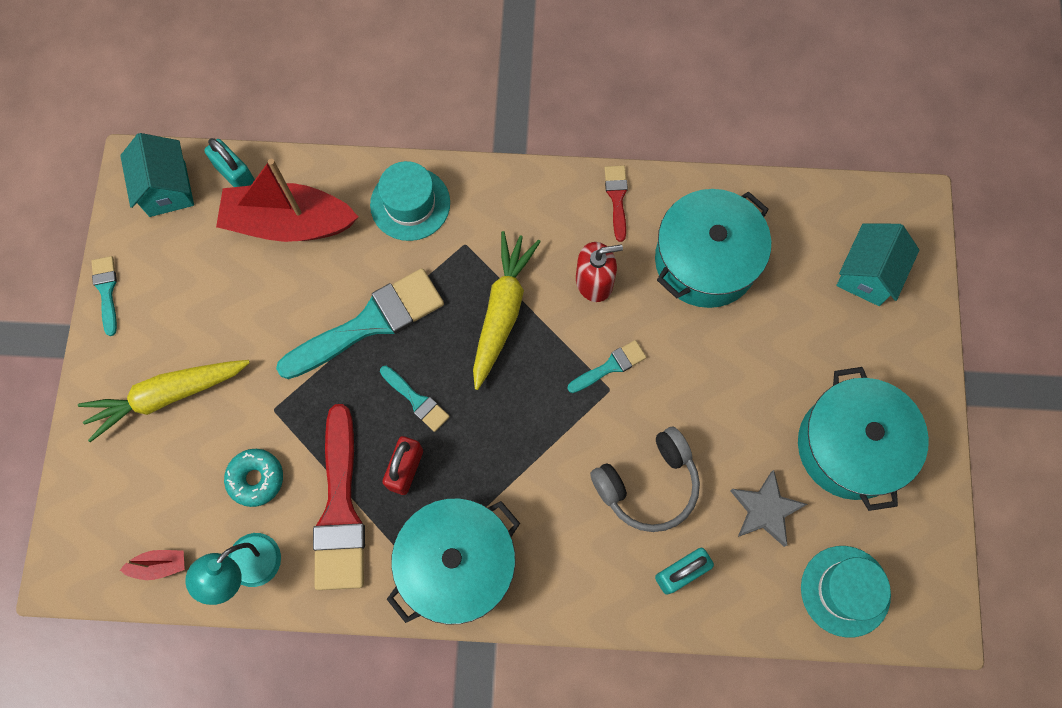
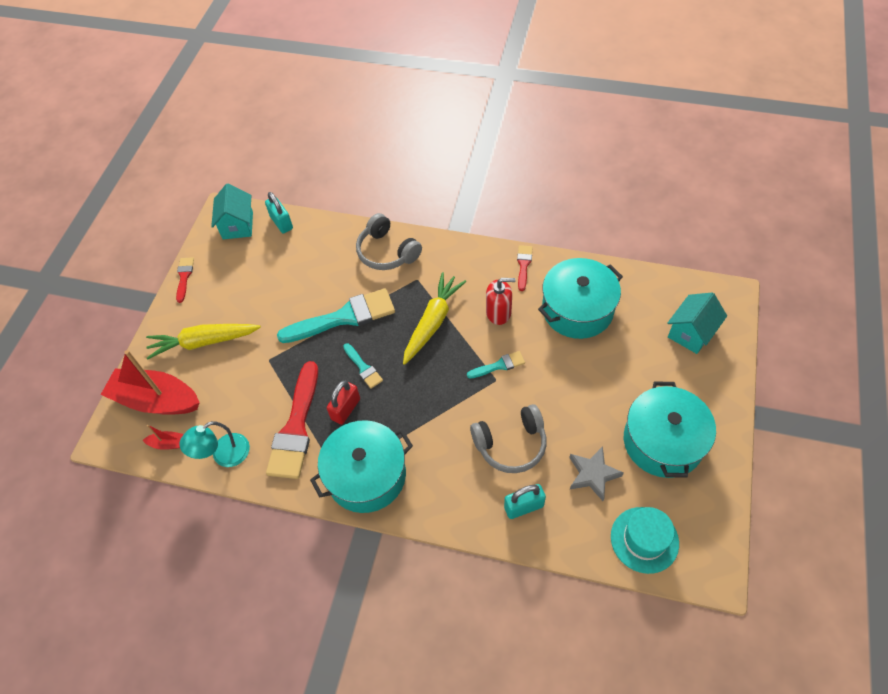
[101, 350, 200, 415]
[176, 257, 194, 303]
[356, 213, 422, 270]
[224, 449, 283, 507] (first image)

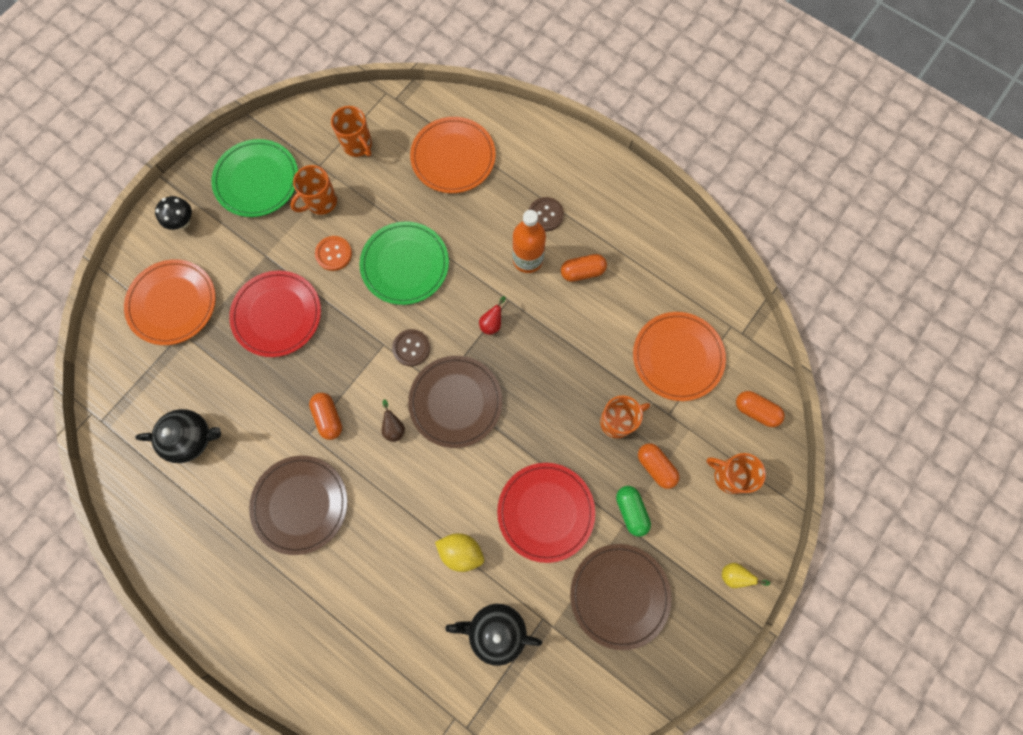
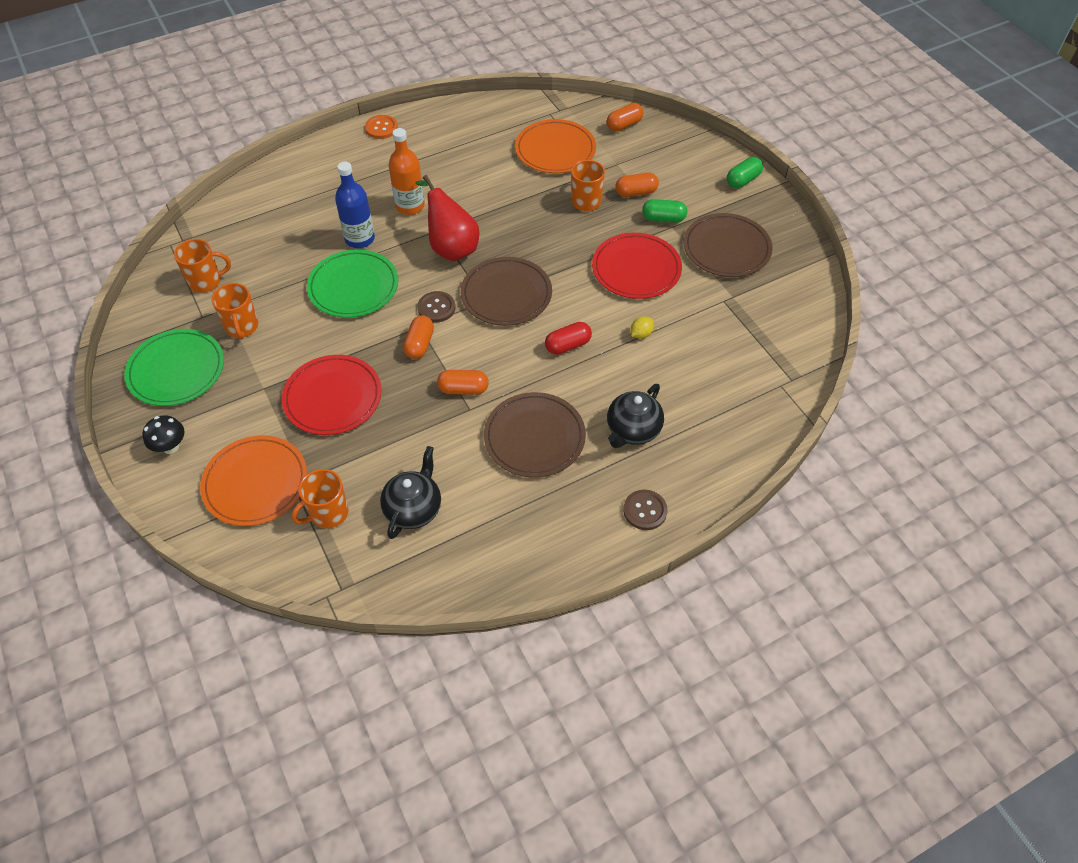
[291, 469, 348, 529]
[335, 162, 375, 248]
[365, 115, 398, 139]
[403, 316, 434, 359]
[416, 175, 479, 261]
[545, 322, 592, 355]
[607, 384, 664, 448]
[623, 490, 668, 530]
[631, 316, 654, 339]
[727, 157, 763, 188]
[381, 399, 405, 442] (first image)
[410, 117, 496, 193] (first image)

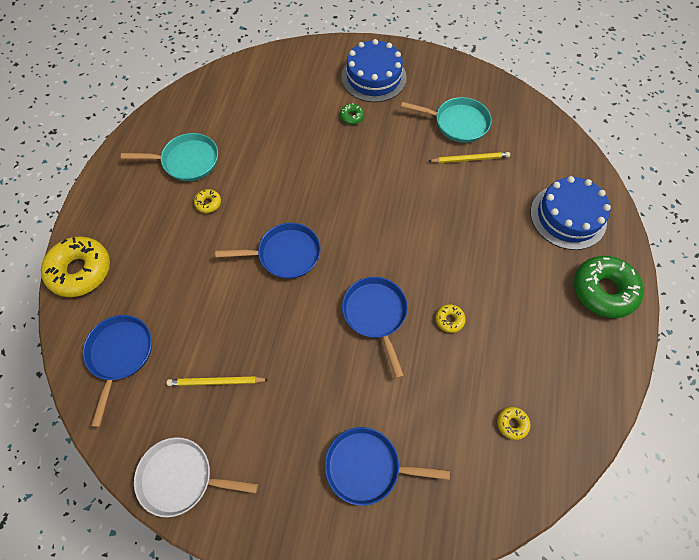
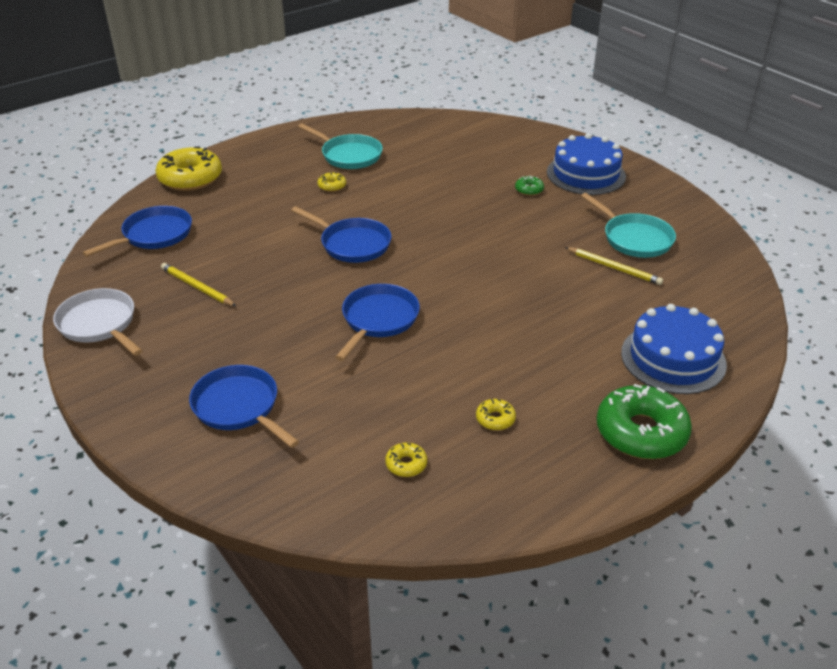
[476, 399, 516, 430]

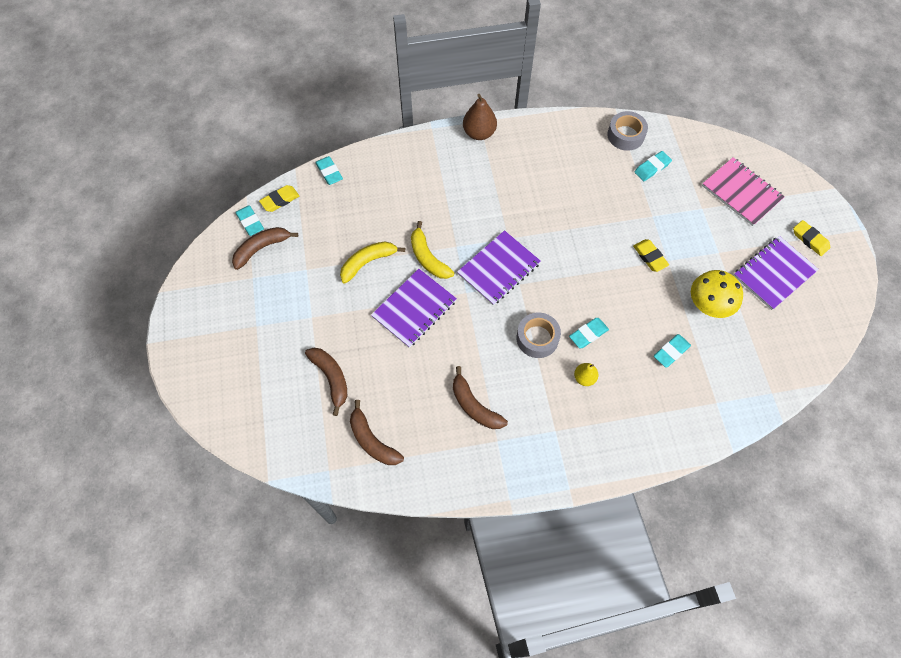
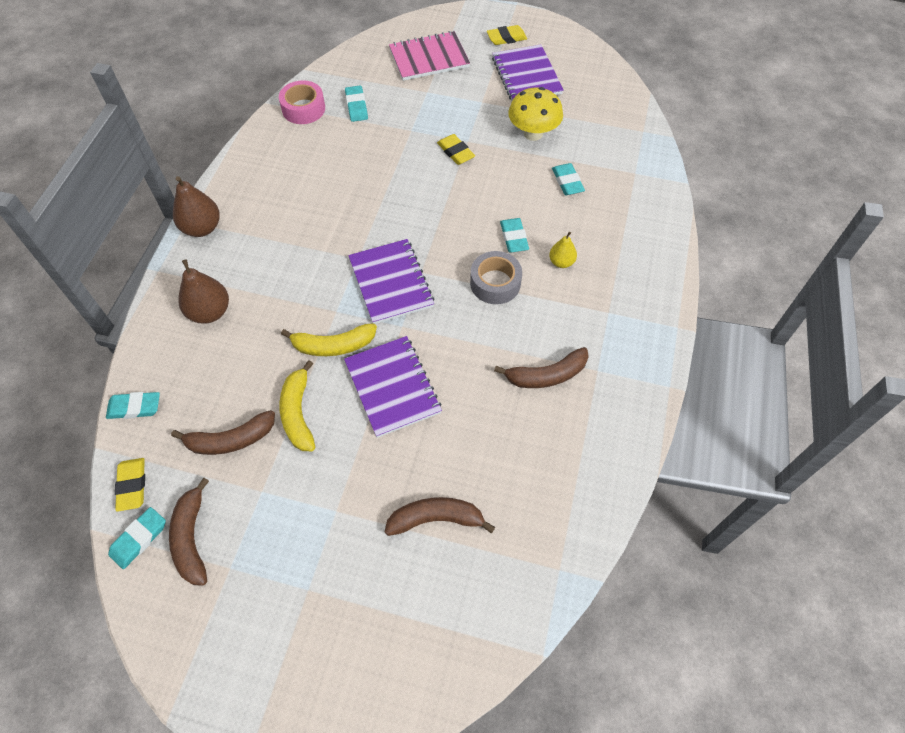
[108, 507, 166, 569]
[171, 410, 275, 455]
[178, 260, 229, 324]
[279, 80, 325, 124]
[437, 134, 475, 165]

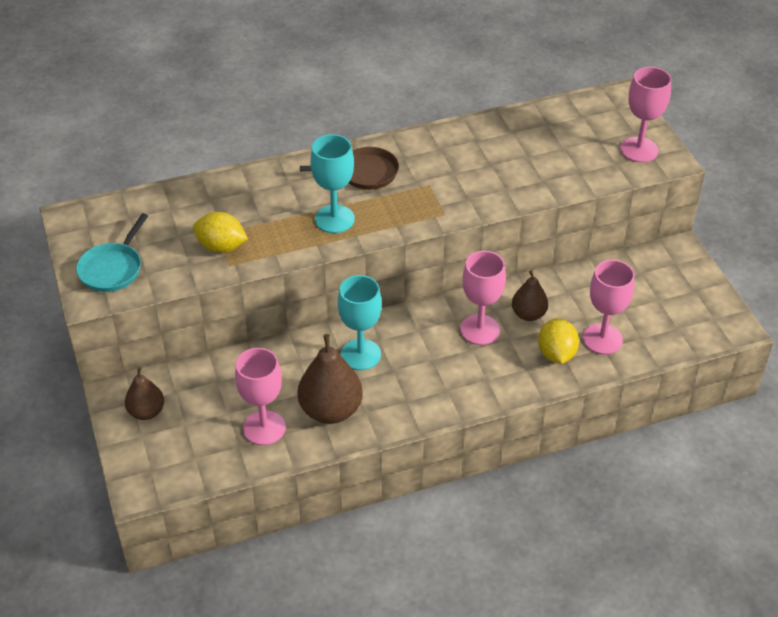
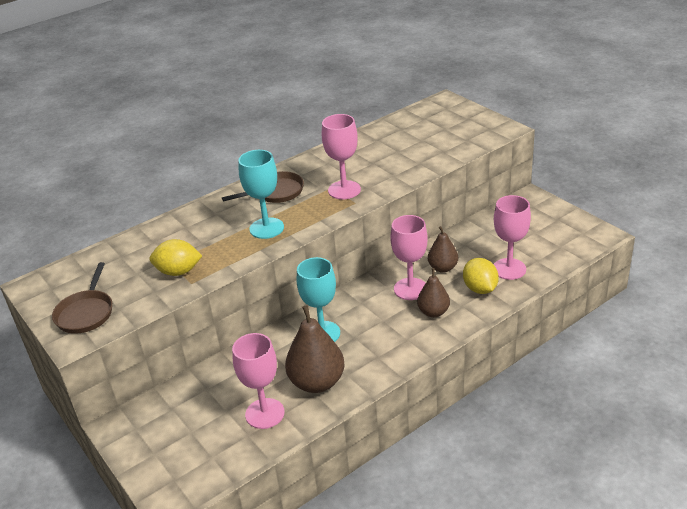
[52, 262, 112, 334]
[322, 114, 361, 199]
[417, 268, 450, 317]

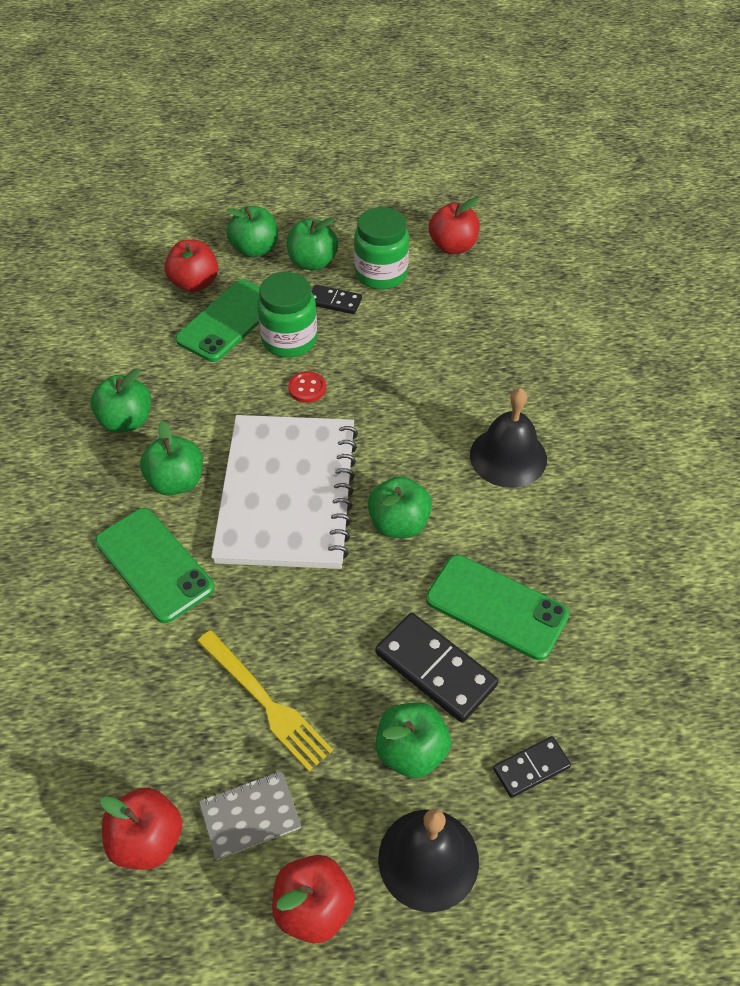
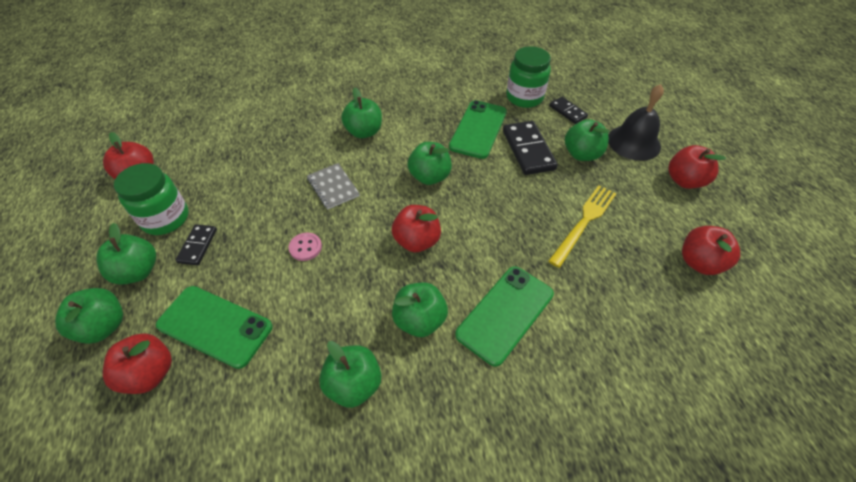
[289, 233, 322, 261]
[307, 163, 360, 209]
[341, 88, 382, 138]
[392, 205, 441, 252]
[503, 121, 558, 175]
[506, 46, 551, 108]

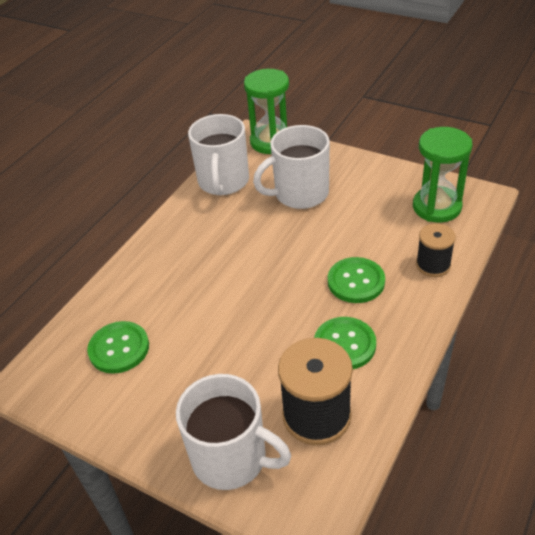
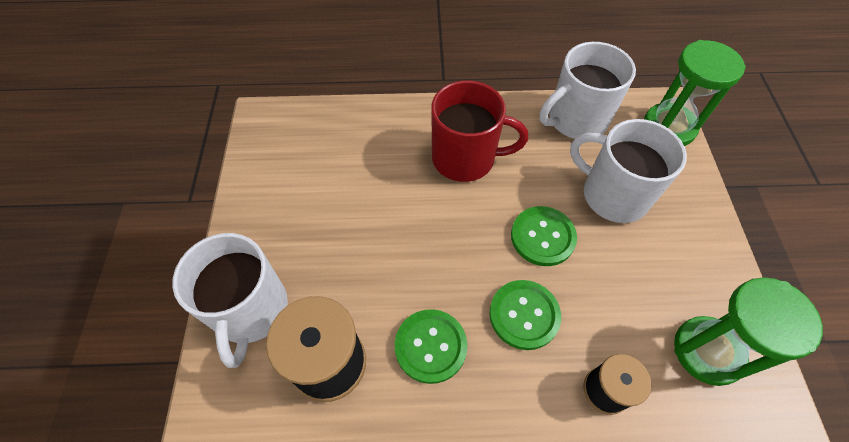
[431, 81, 528, 182]
[511, 206, 577, 266]

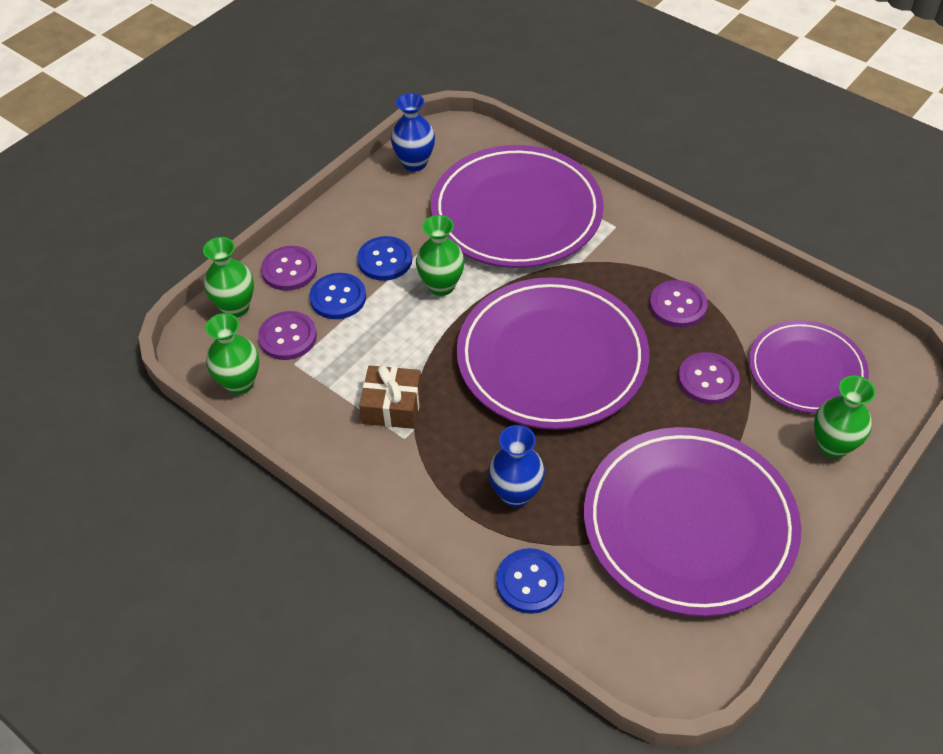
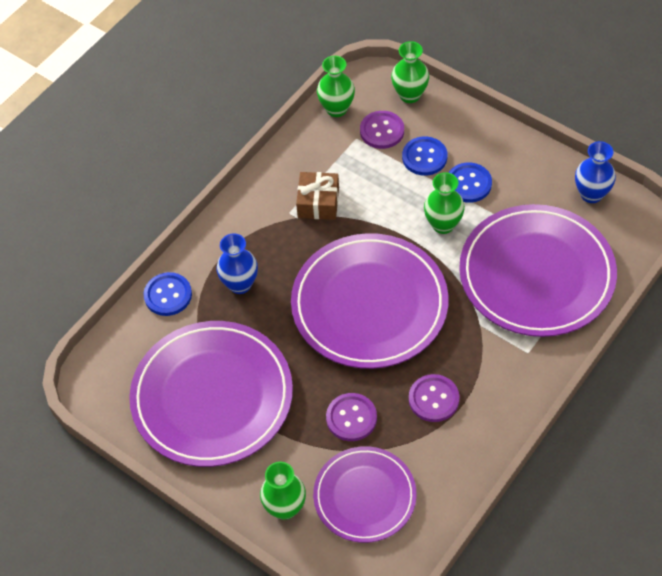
[261, 246, 317, 291] (first image)

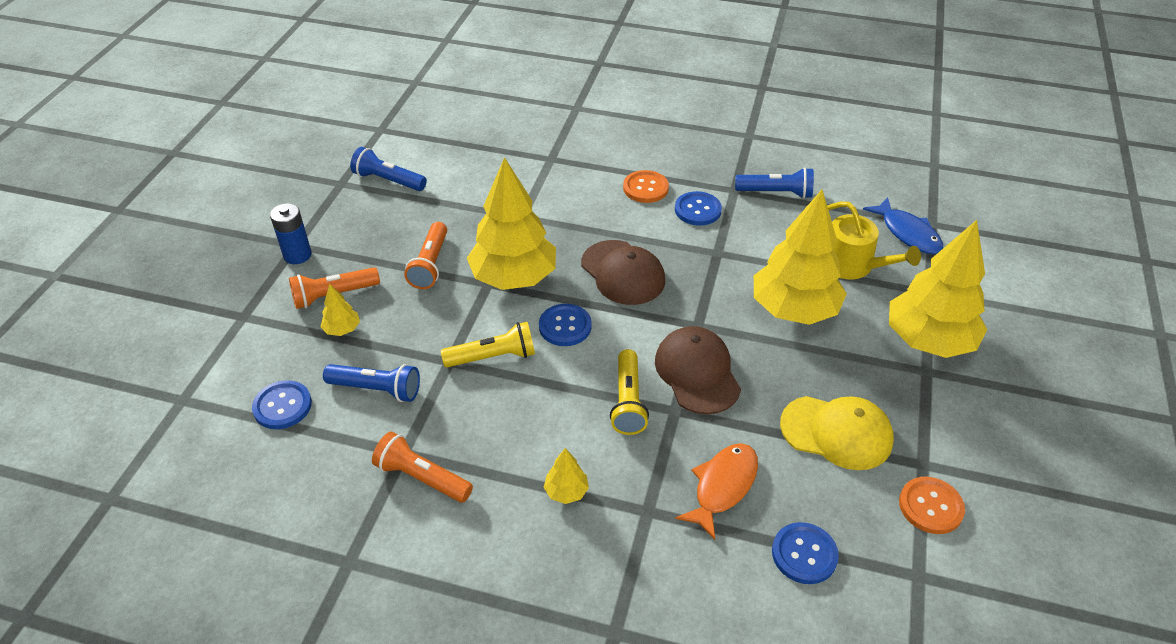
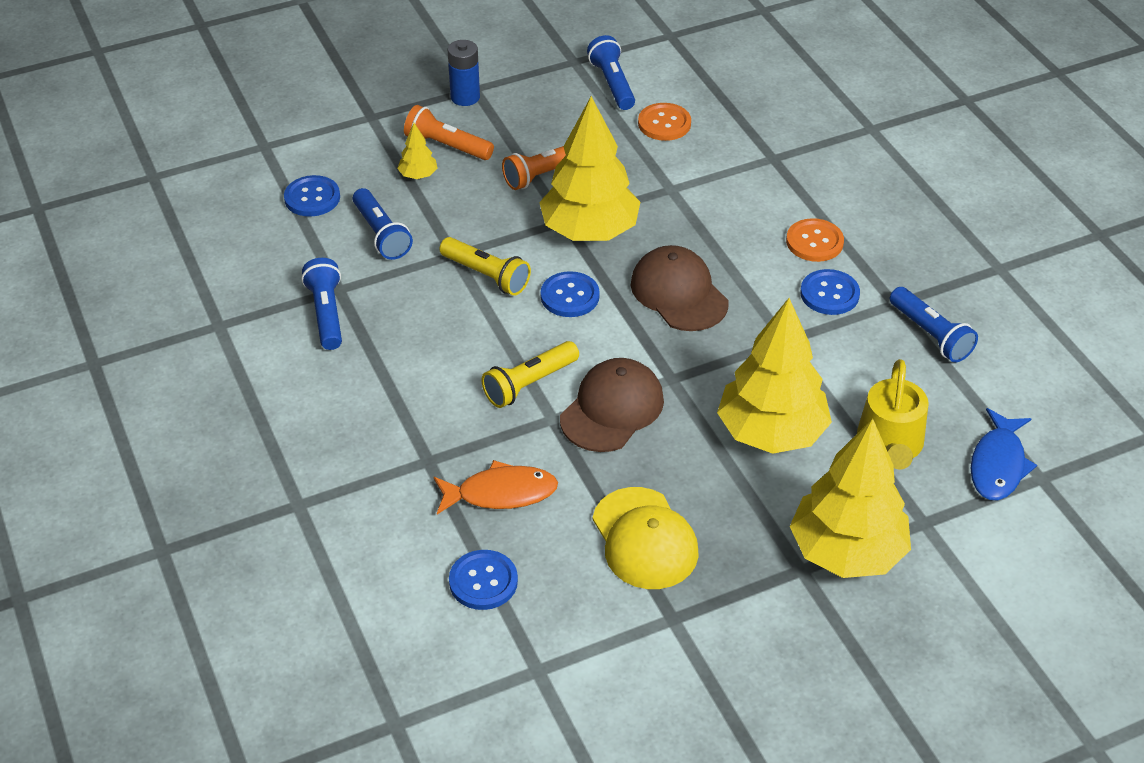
[301, 258, 342, 350]
[631, 245, 729, 331]
[638, 103, 691, 141]
[544, 448, 589, 504] (first image)

